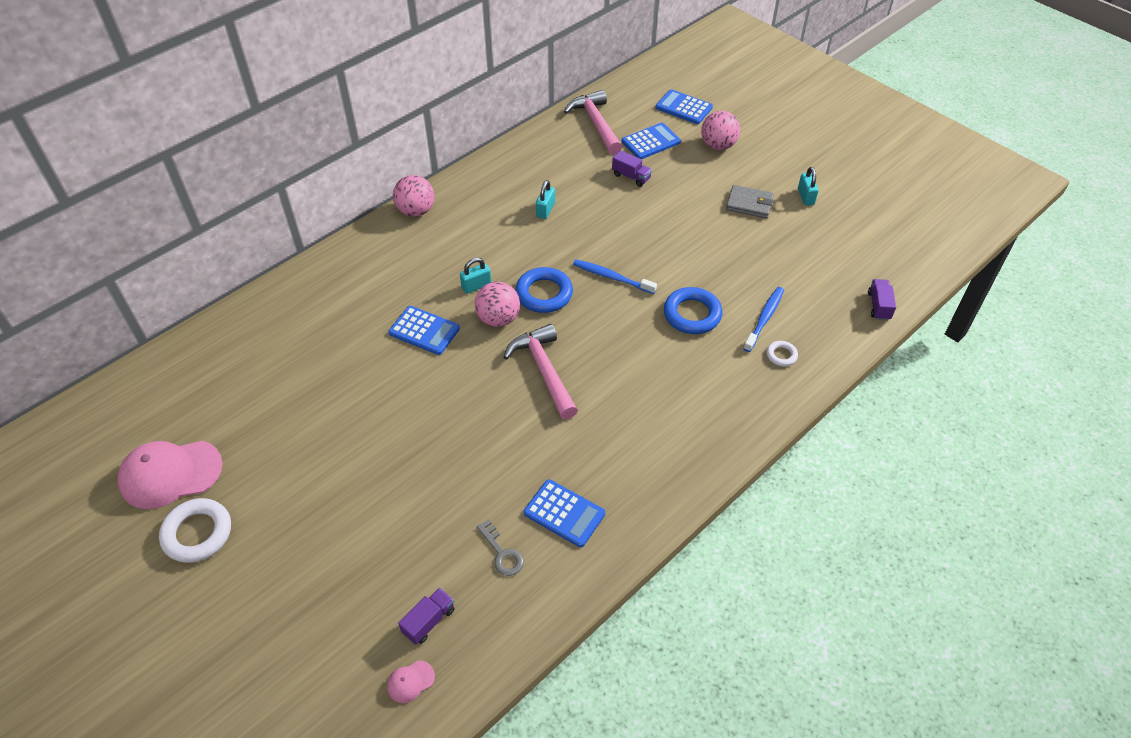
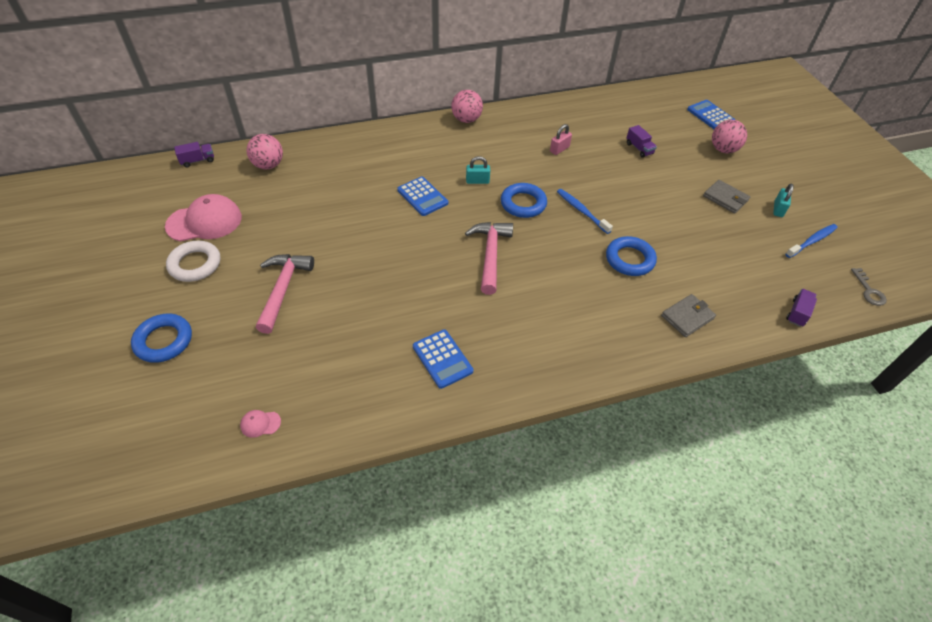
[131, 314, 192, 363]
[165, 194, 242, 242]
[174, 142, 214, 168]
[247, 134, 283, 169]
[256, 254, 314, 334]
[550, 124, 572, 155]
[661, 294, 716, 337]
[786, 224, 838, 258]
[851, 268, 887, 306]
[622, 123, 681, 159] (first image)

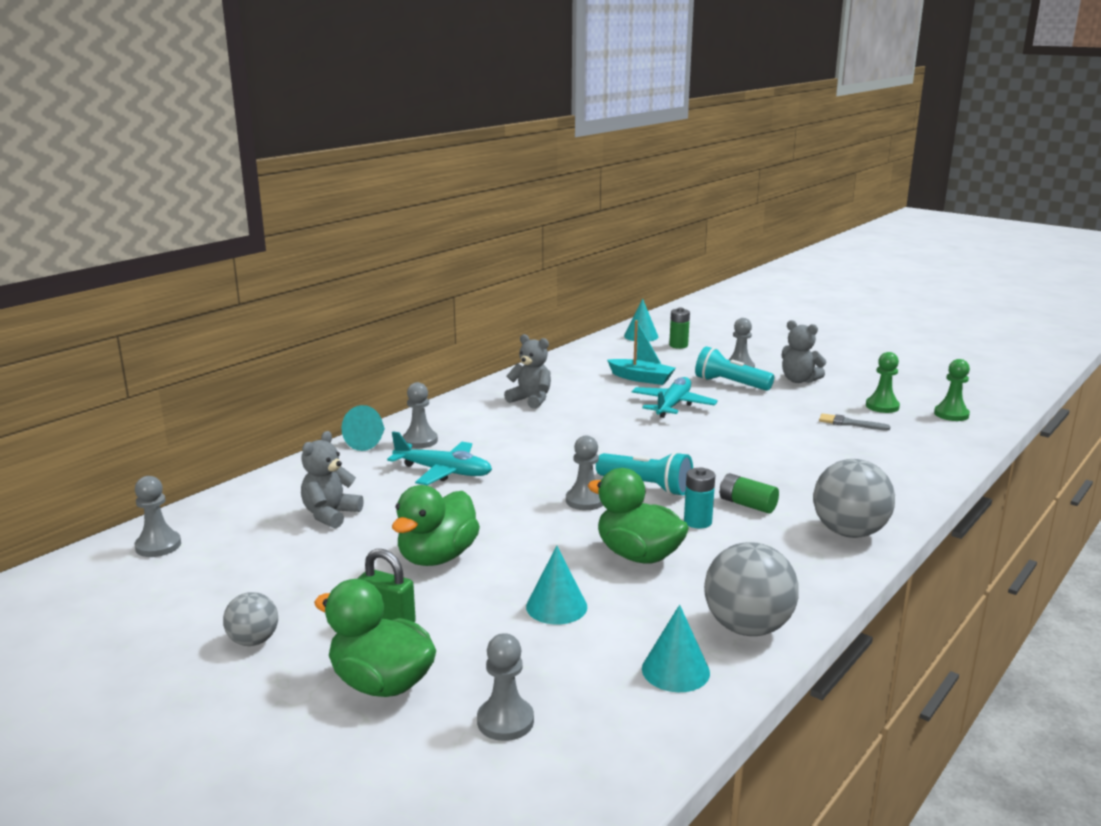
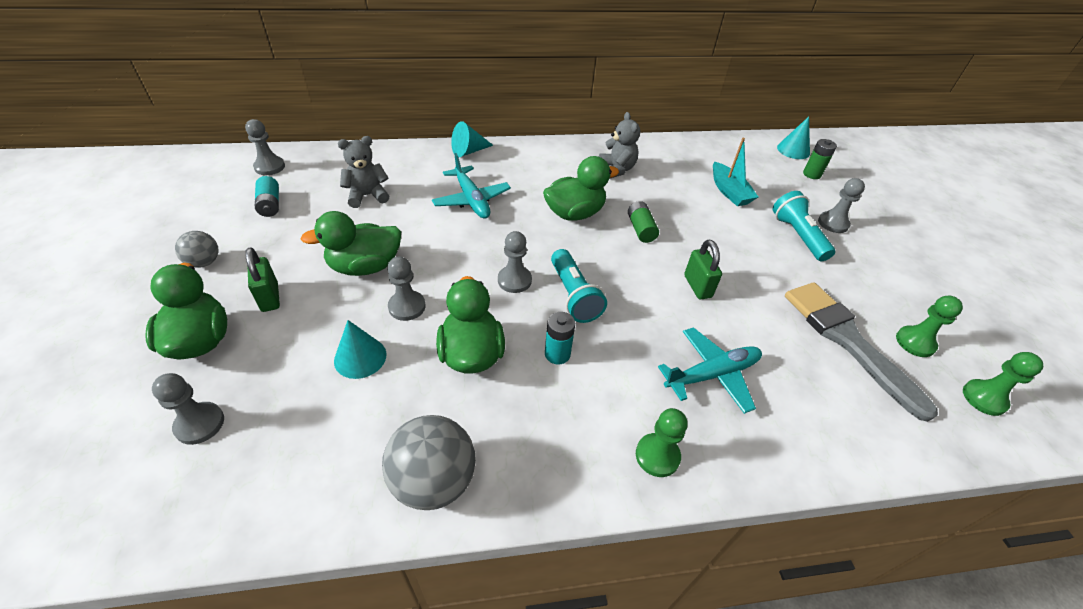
[255, 176, 279, 217]
[387, 256, 426, 321]
[543, 156, 619, 221]
[628, 201, 659, 243]
[636, 408, 687, 477]
[658, 327, 762, 414]
[684, 240, 722, 299]
[785, 282, 938, 422]
[642, 605, 710, 692] (first image)
[781, 320, 826, 383] (first image)

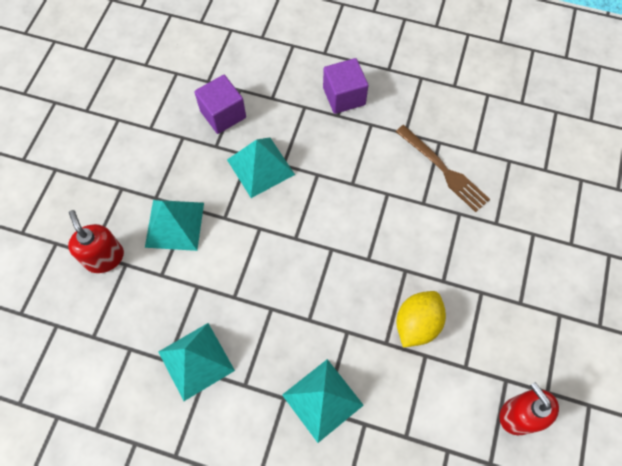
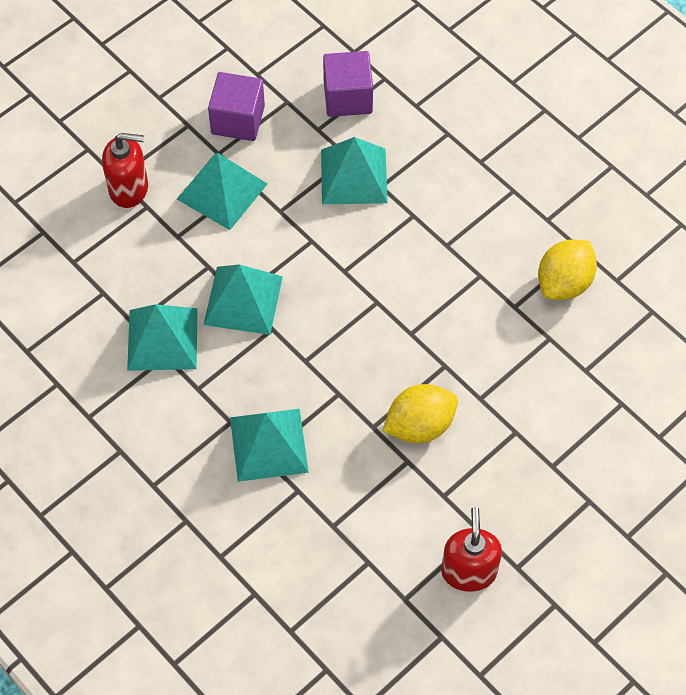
[102, 133, 148, 208]
[203, 264, 283, 335]
[208, 72, 265, 141]
[538, 240, 597, 300]

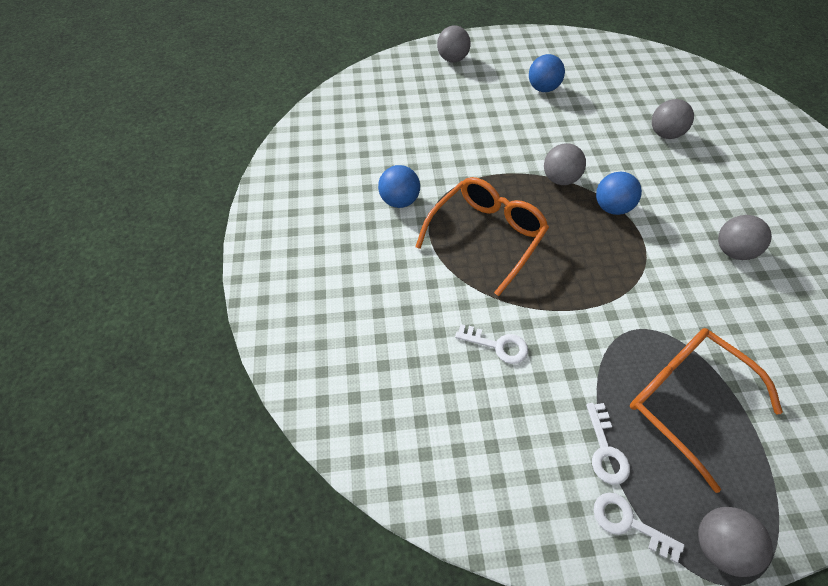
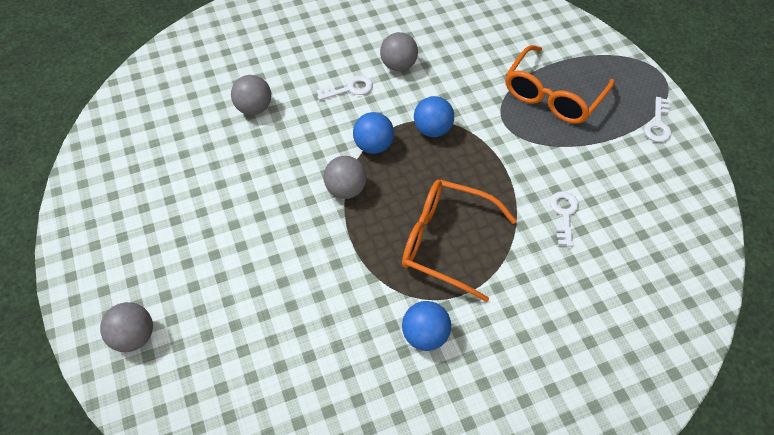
[316, 76, 373, 100]
[414, 96, 454, 137]
[698, 507, 773, 577] (first image)

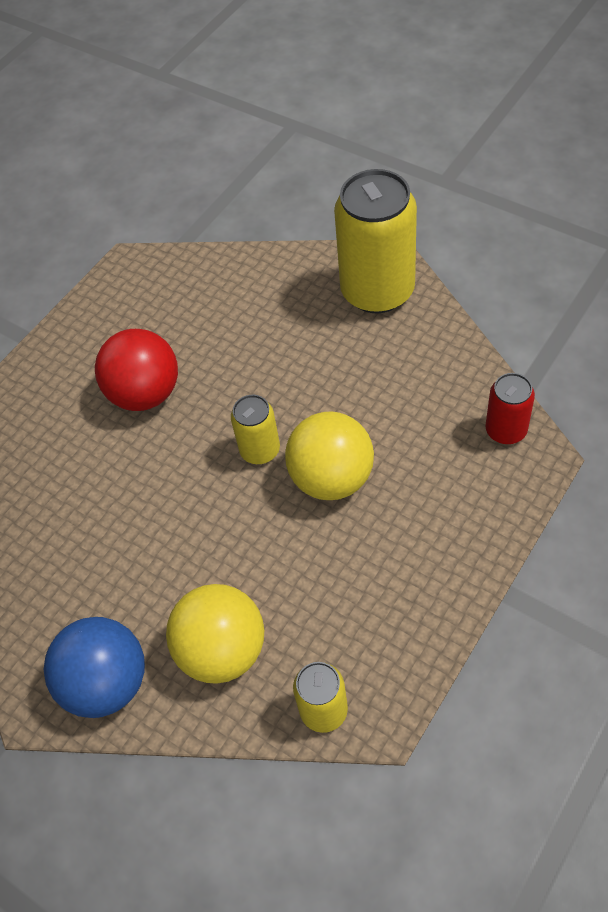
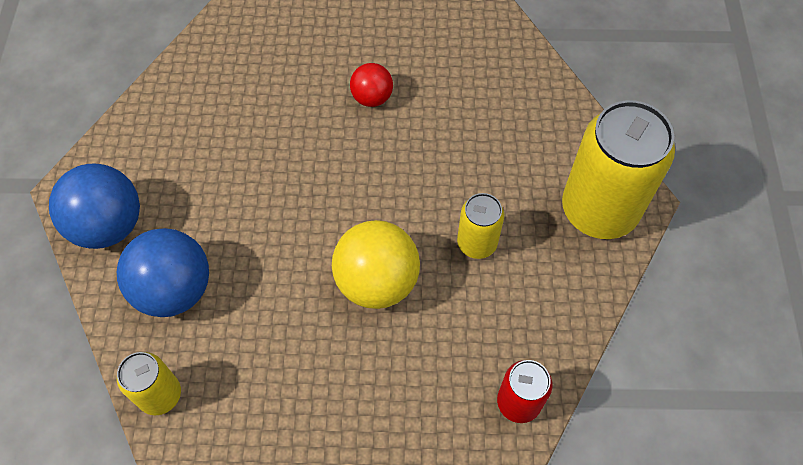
[117, 228, 209, 317]
[350, 63, 393, 107]
[457, 193, 504, 259]

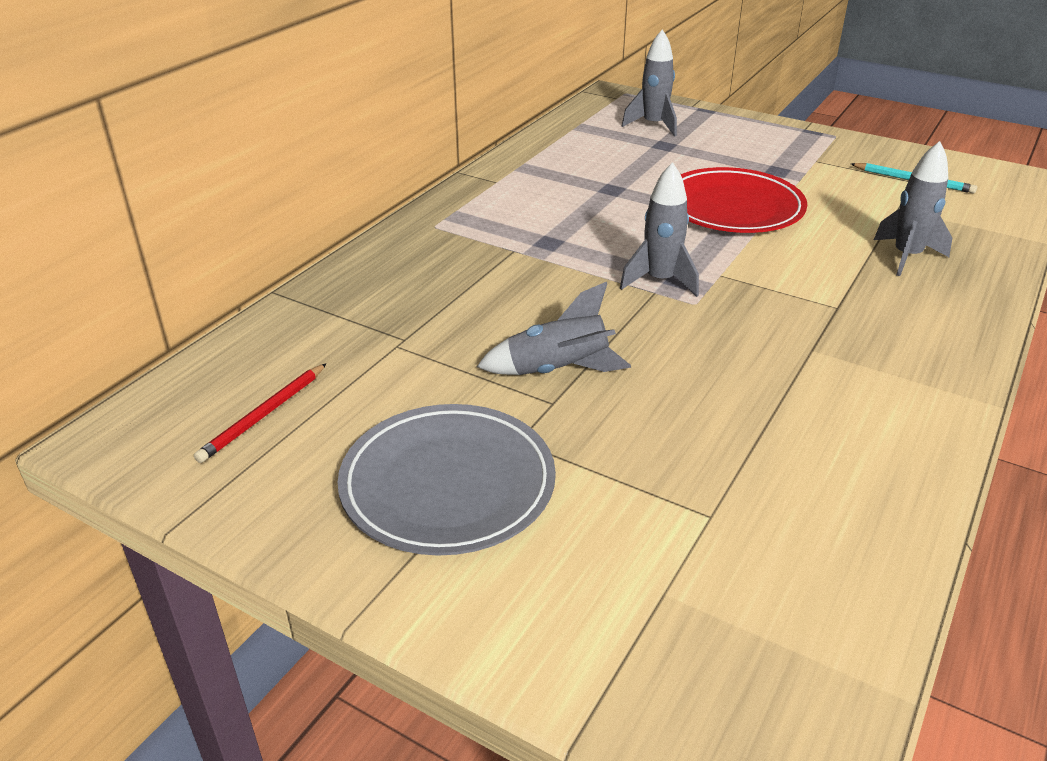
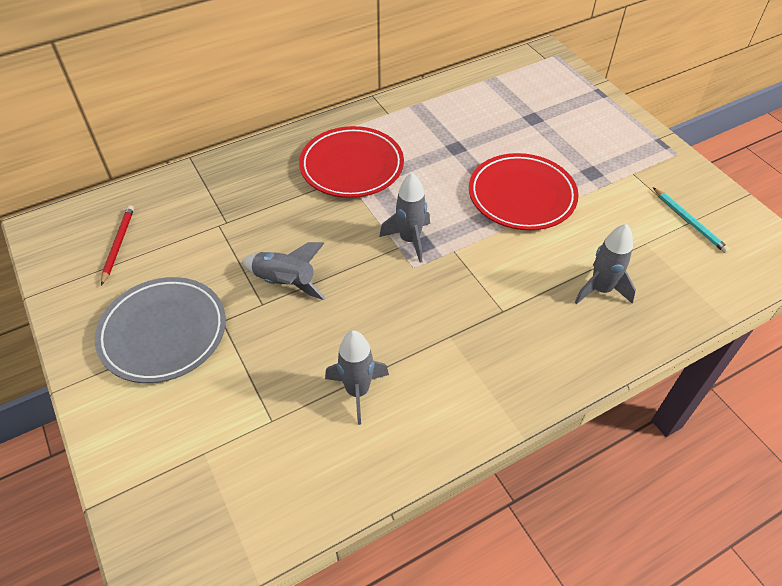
[101, 205, 134, 286]
[299, 126, 404, 198]
[325, 330, 389, 425]

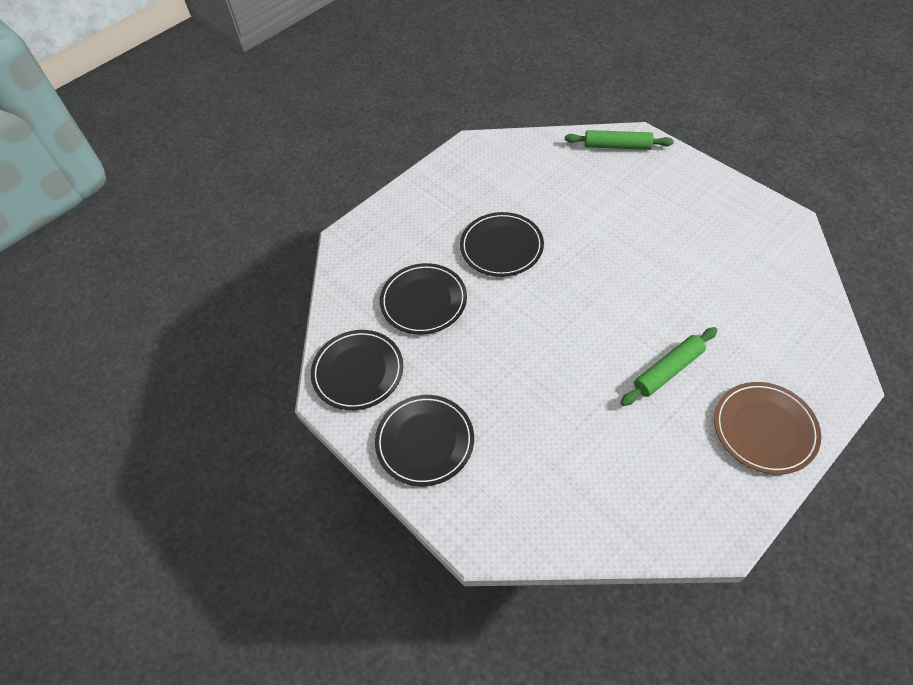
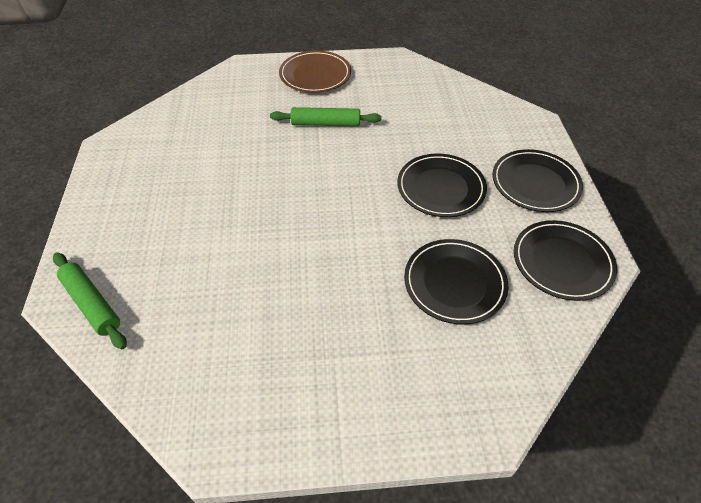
[397, 154, 487, 217]

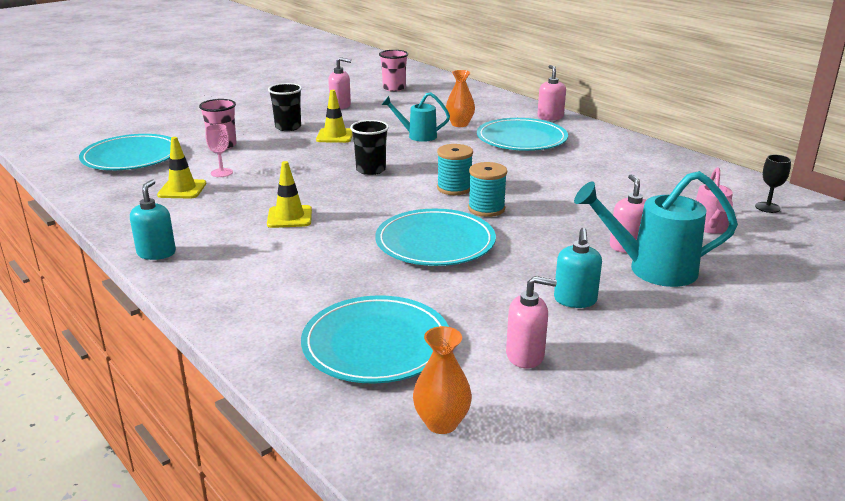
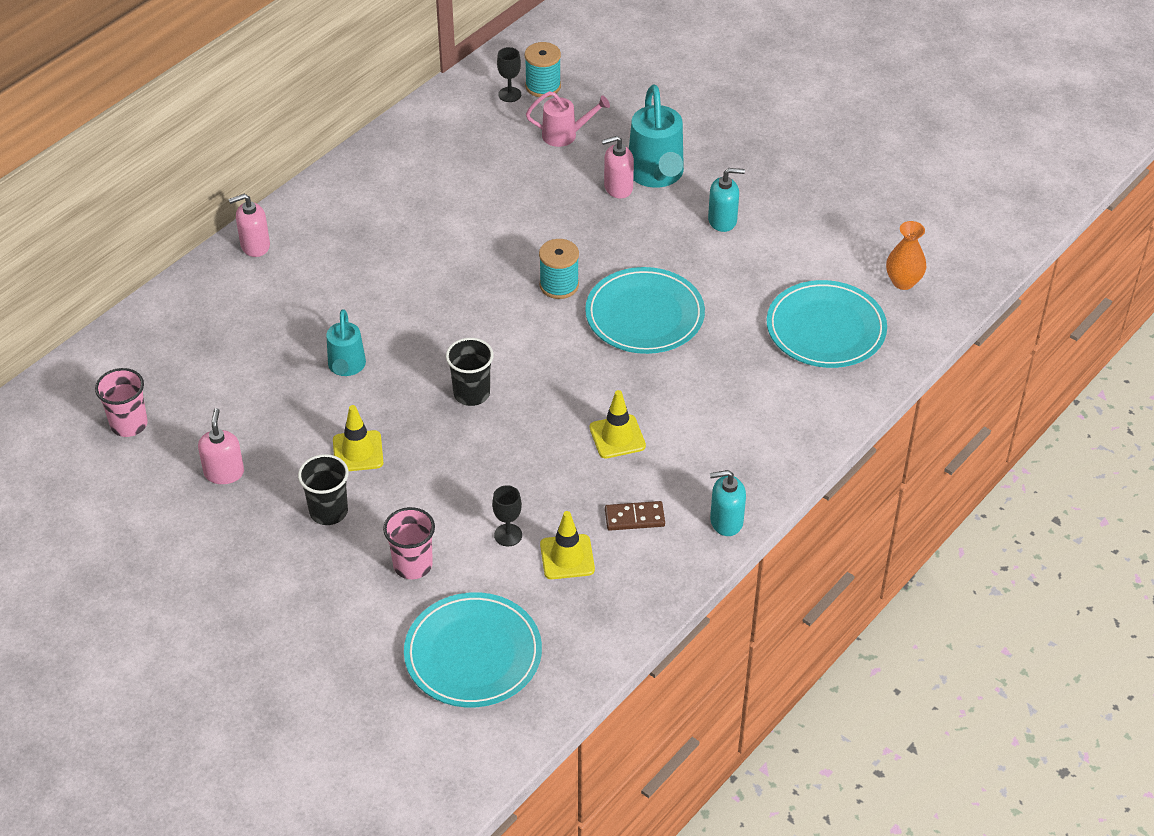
[492, 485, 522, 546]
[525, 42, 561, 97]
[605, 501, 665, 531]
[446, 70, 475, 127] (first image)
[477, 118, 568, 151] (first image)
[506, 276, 557, 369] (first image)

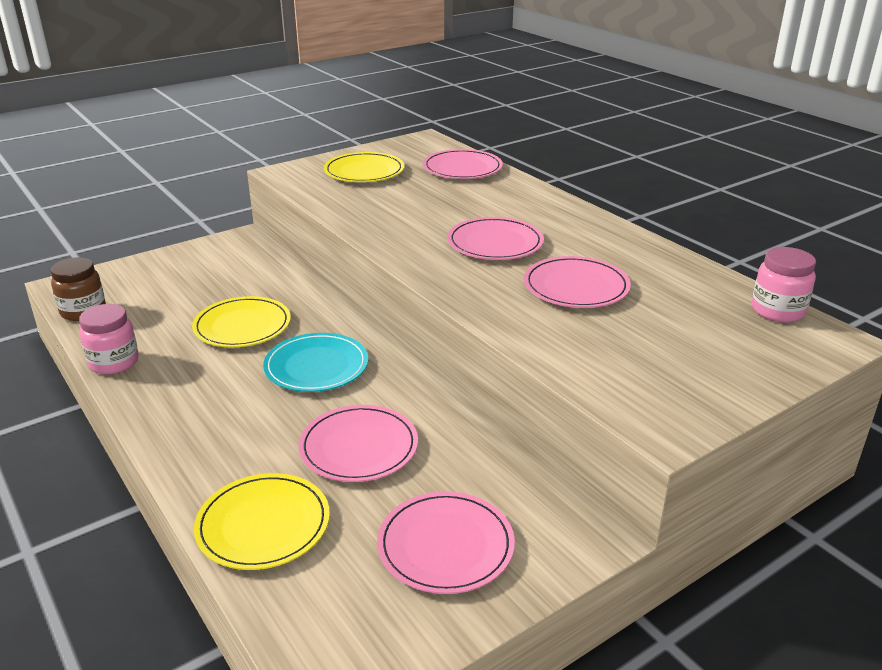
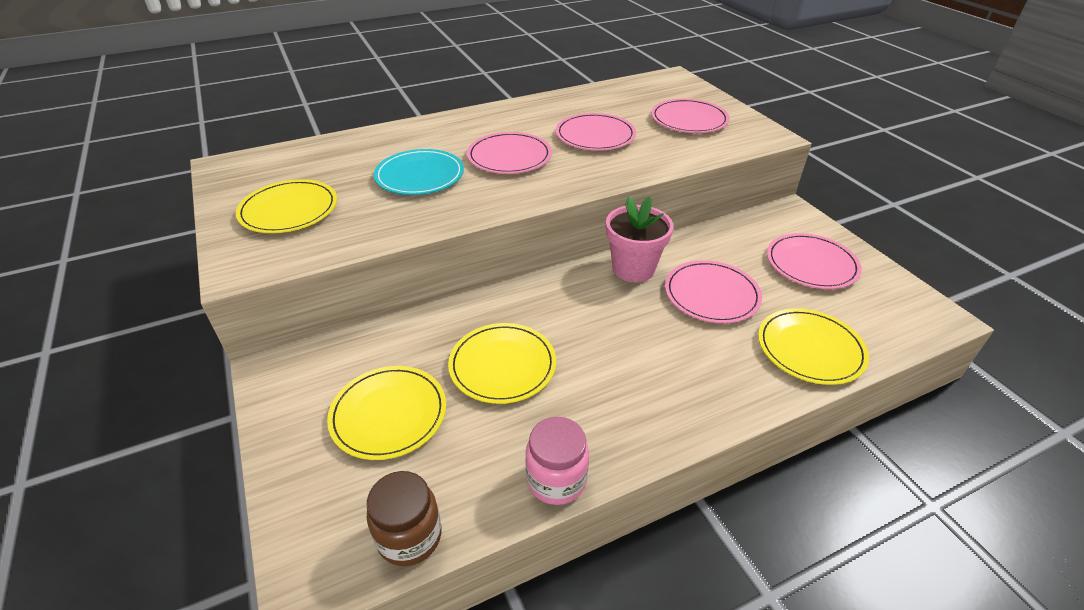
[327, 366, 446, 460]
[374, 149, 464, 195]
[606, 196, 673, 282]
[651, 99, 730, 133]
[752, 247, 816, 322] (first image)

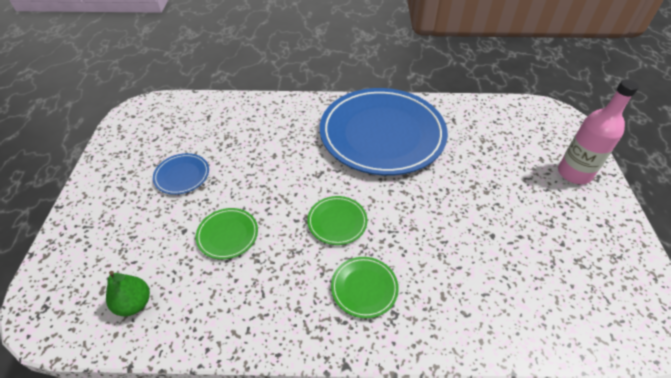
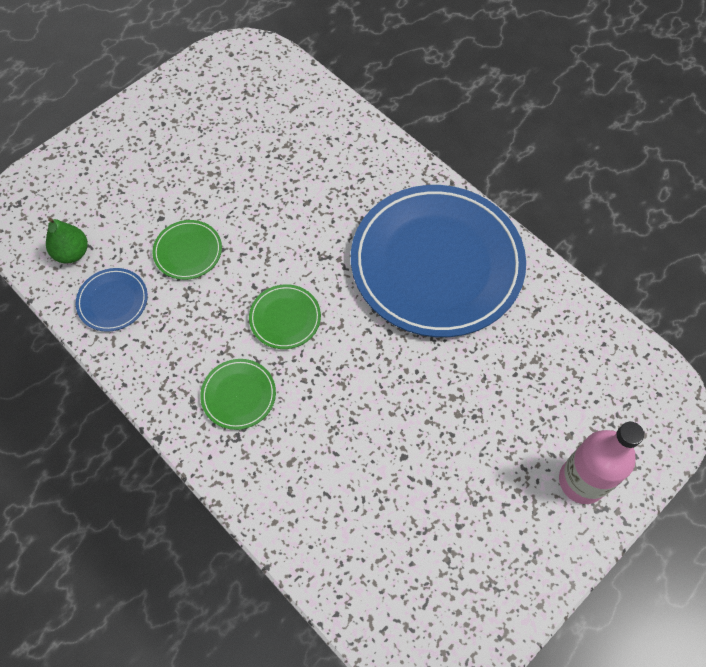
[76, 268, 148, 332]

